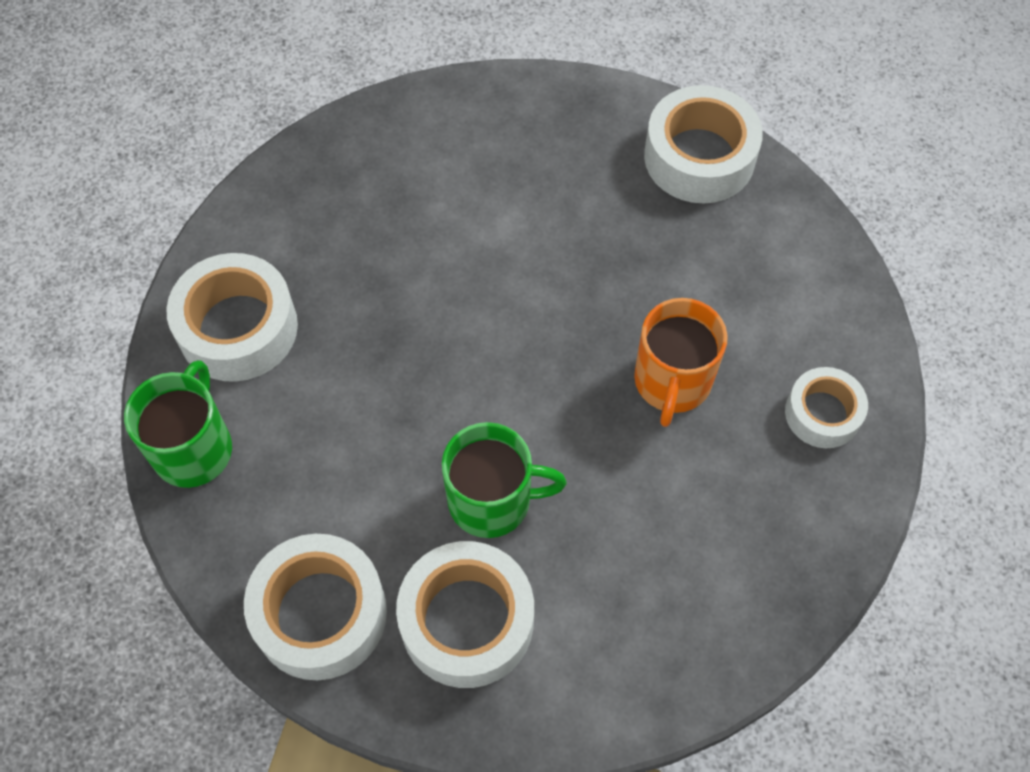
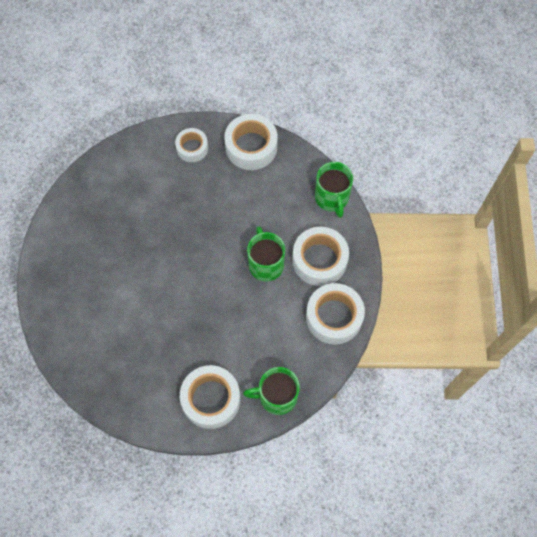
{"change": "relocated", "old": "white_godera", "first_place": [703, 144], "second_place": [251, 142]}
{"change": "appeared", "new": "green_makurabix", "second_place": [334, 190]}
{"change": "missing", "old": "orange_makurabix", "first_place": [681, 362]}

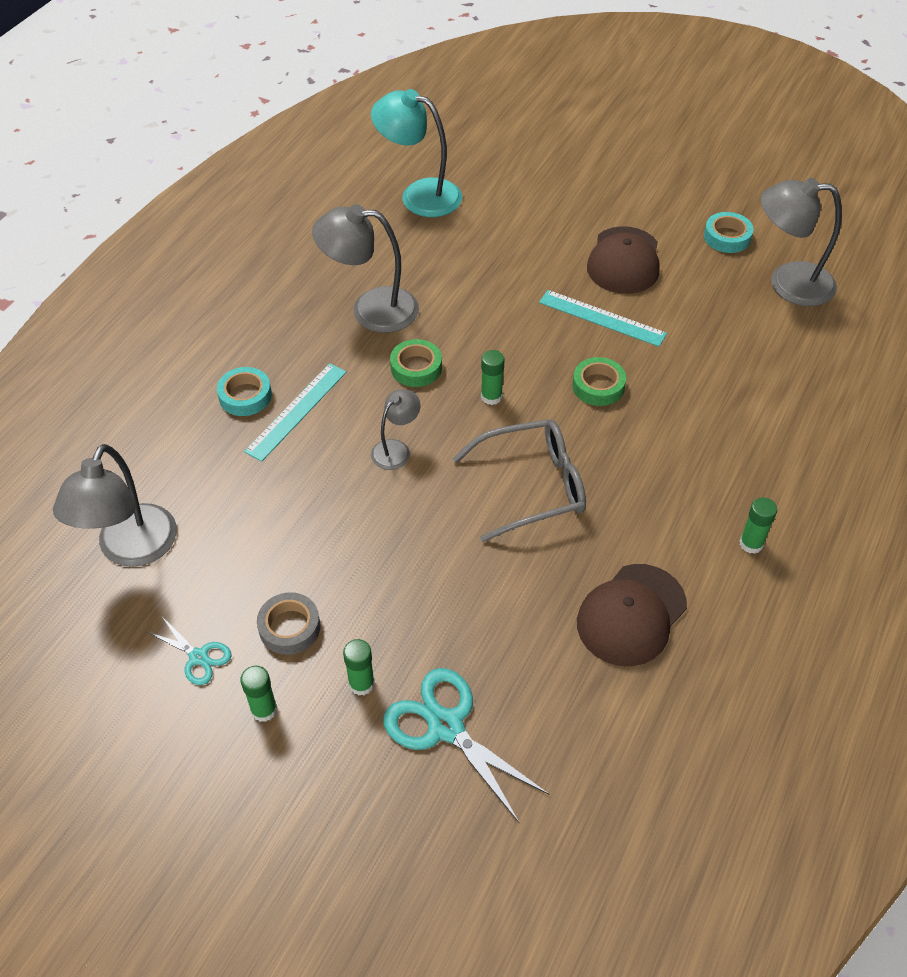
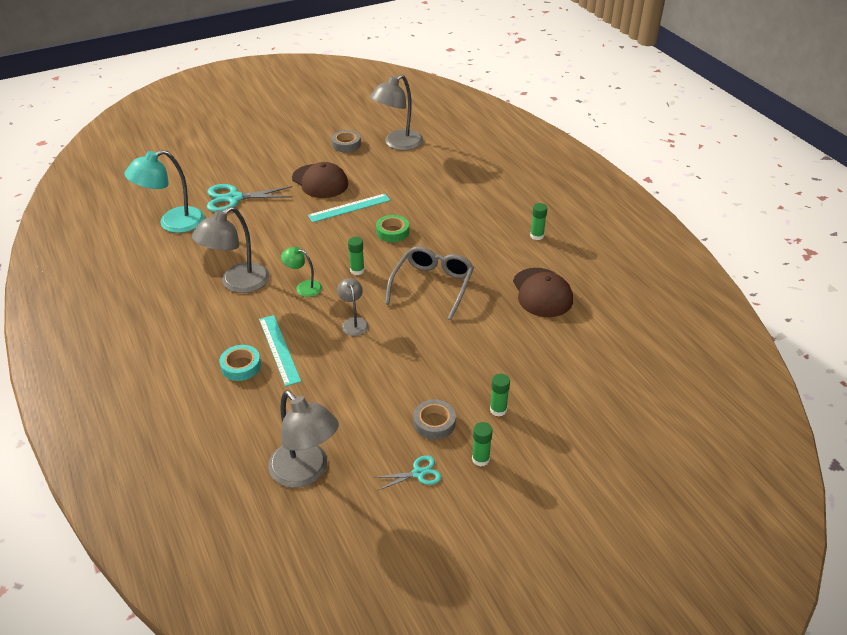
{"change": "relocated", "old": "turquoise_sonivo", "first_place": [466, 745], "second_place": [250, 198]}
{"change": "exchanged", "old": "green_godera", "new": "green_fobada", "first_place": [416, 363], "second_place": [301, 272]}
{"change": "colour", "old": "turquoise_godera", "new": "grey_godera", "first_place": [729, 232], "second_place": [346, 141]}

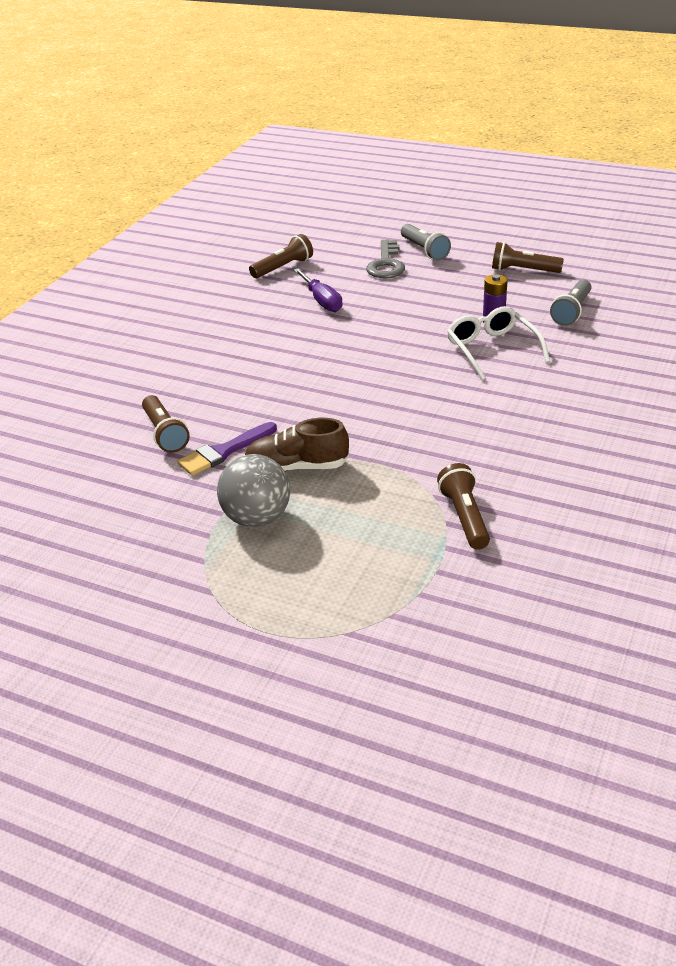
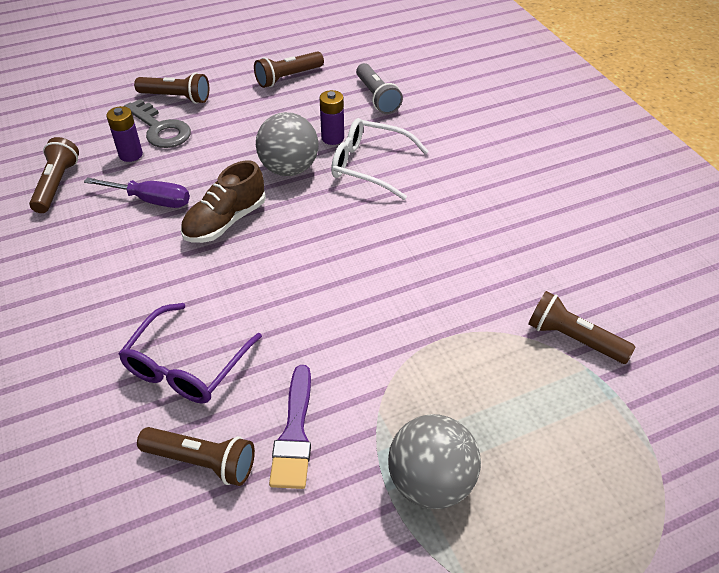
{"change": "appeared", "new": "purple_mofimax", "second_place": [124, 134]}
{"change": "appeared", "new": "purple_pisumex", "second_place": [190, 353]}
{"change": "colour", "old": "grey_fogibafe", "new": "brown_fogibafe", "first_place": [426, 242], "second_place": [171, 88]}
{"change": "relocated", "old": "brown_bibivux", "first_place": [297, 444], "second_place": [223, 201]}
{"change": "appeared", "new": "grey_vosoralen", "second_place": [287, 144]}

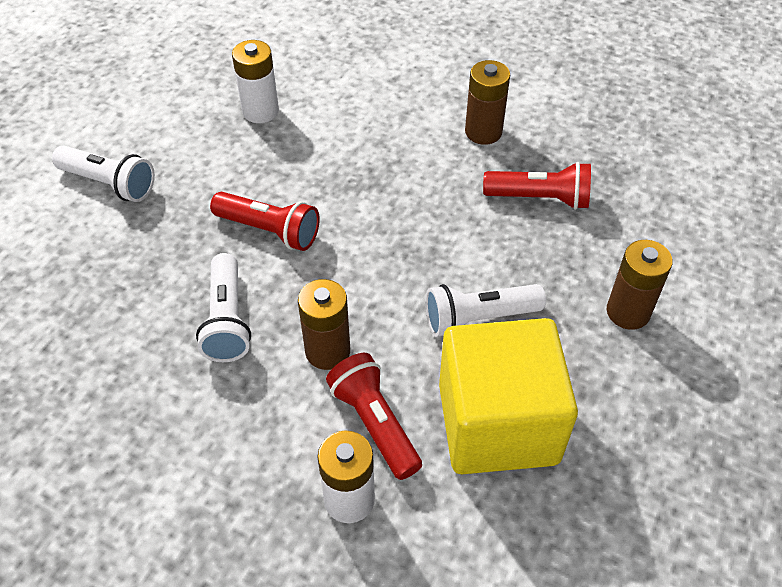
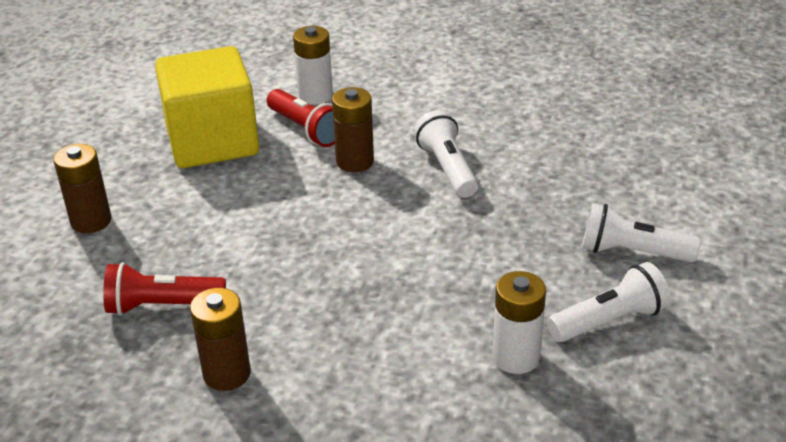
{"change": "relocated", "old": "white_fogibafe", "first_place": [485, 310], "second_place": [609, 302]}
{"change": "missing", "old": "red_fogibafe", "first_place": [264, 221]}

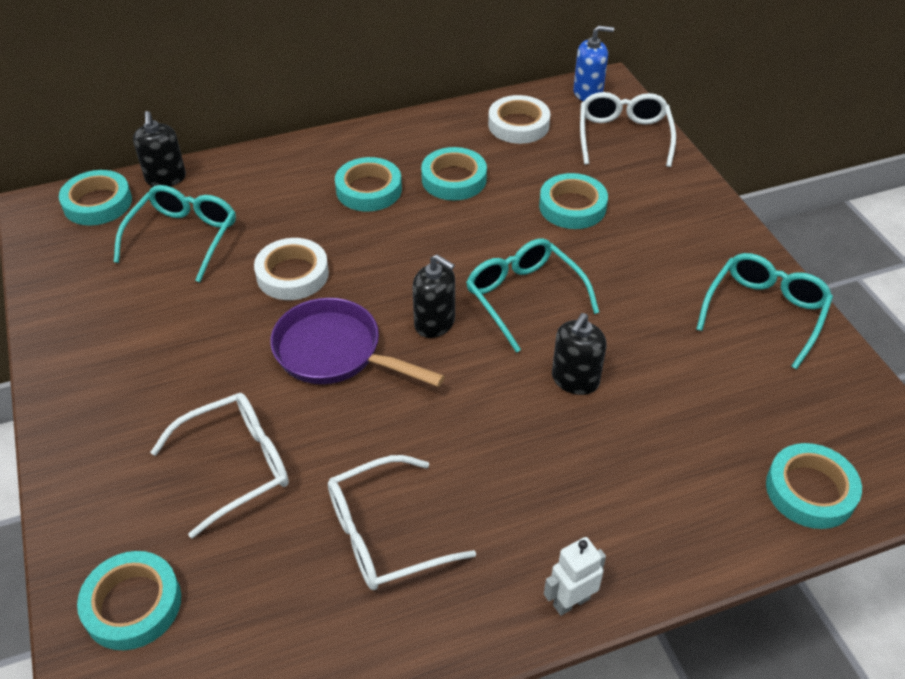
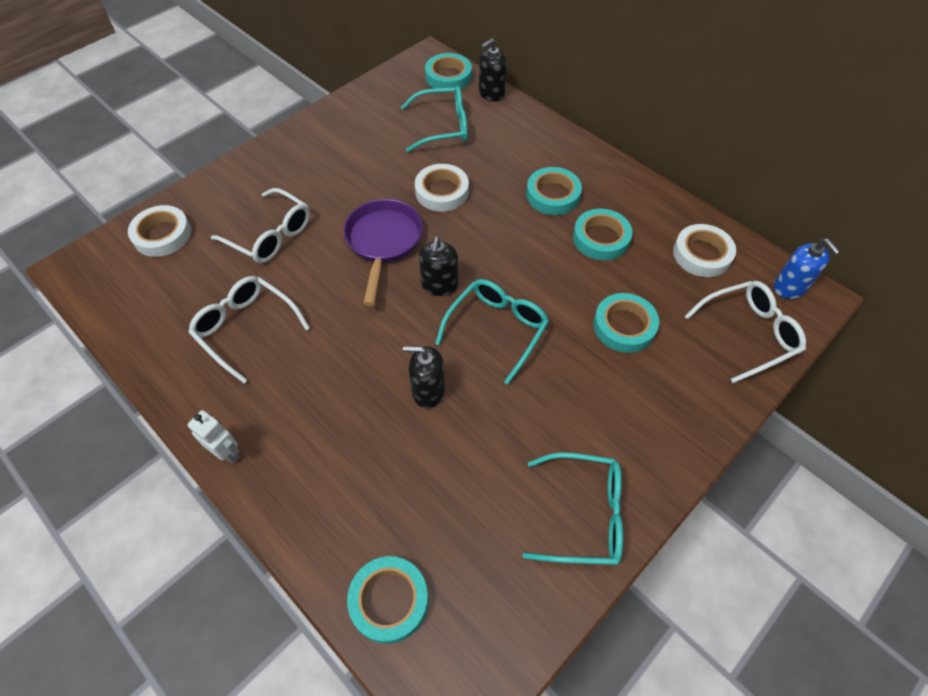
{"change": "colour", "old": "turquoise_godera", "new": "white_godera", "first_place": [129, 600], "second_place": [159, 231]}

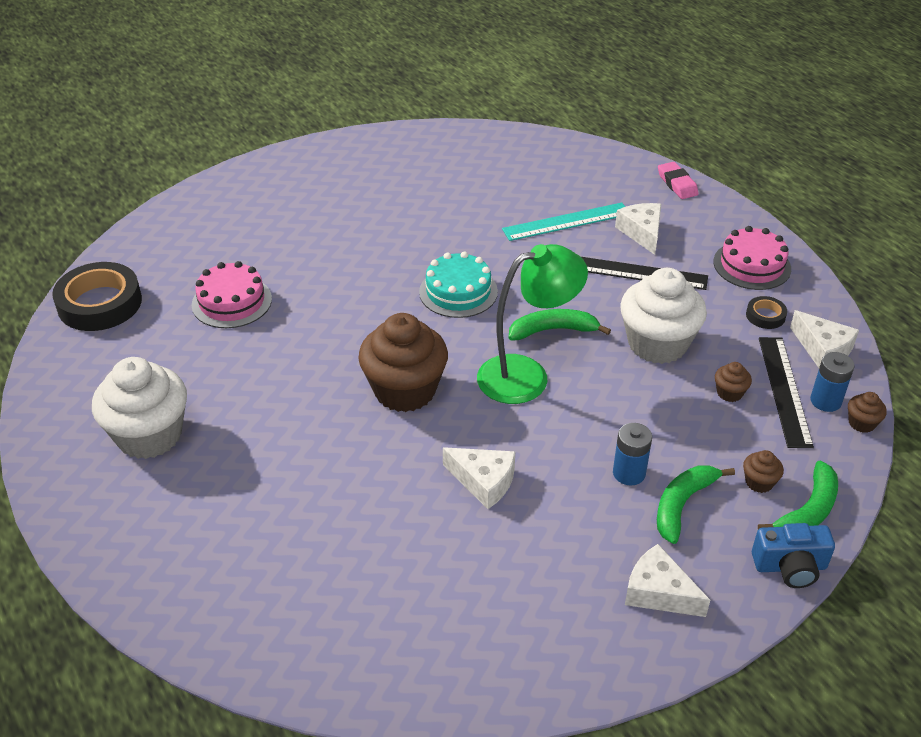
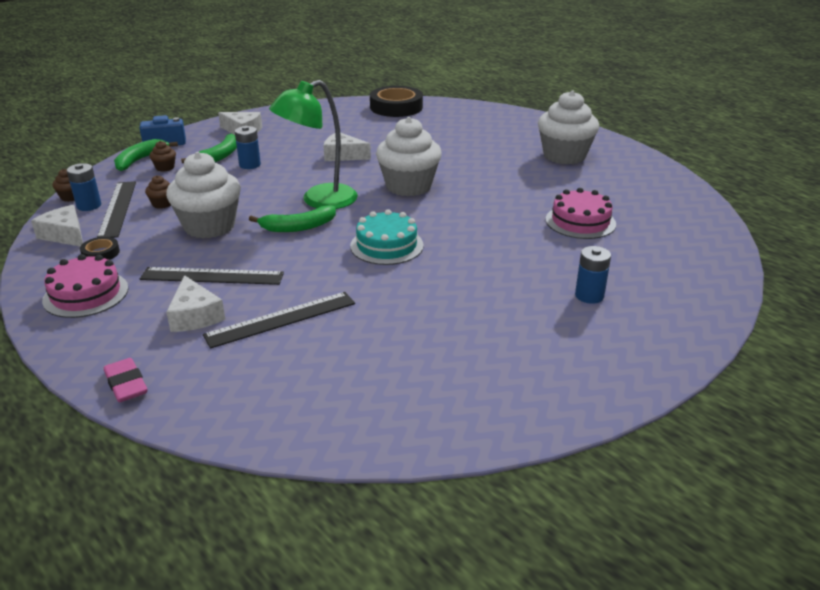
{"change": "colour", "old": "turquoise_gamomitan", "new": "black_gamomitan", "first_place": [563, 222], "second_place": [279, 320]}
{"change": "relocated", "old": "black_godera", "first_place": [97, 296], "second_place": [396, 101]}
{"change": "colour", "old": "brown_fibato", "new": "white_fibato", "first_place": [403, 362], "second_place": [409, 156]}
{"change": "appeared", "new": "blue_mofimax", "second_place": [593, 275]}

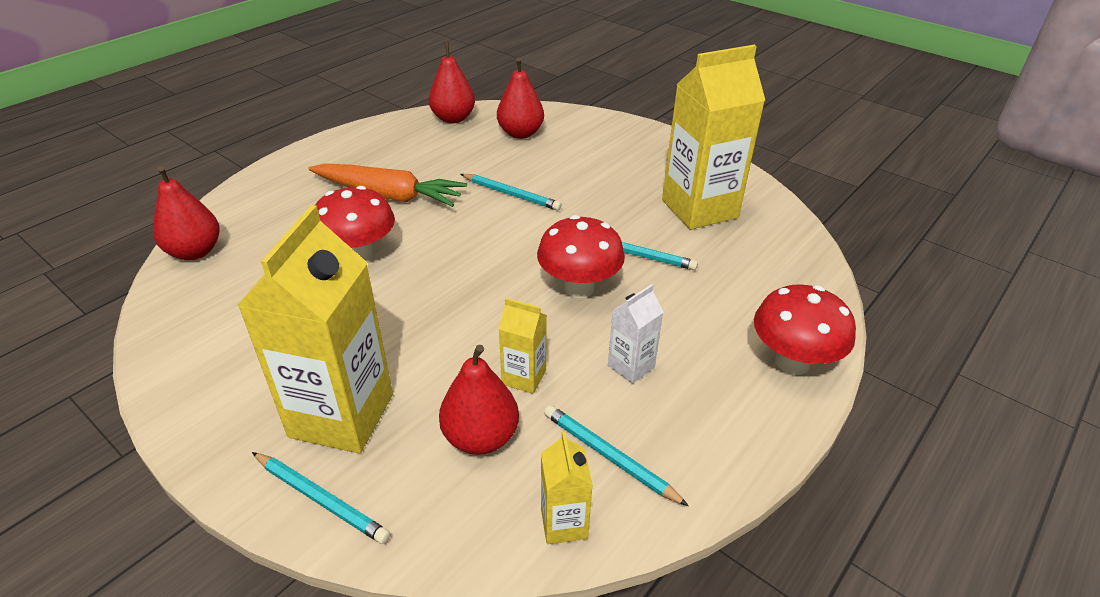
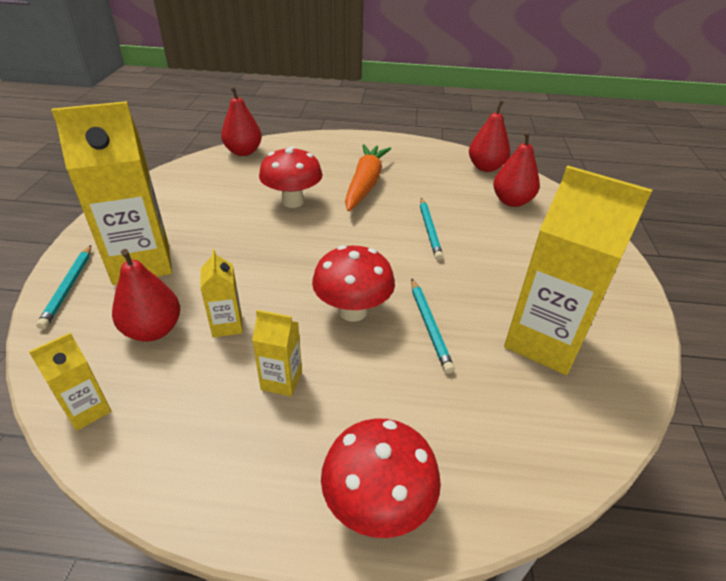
{"change": "colour", "old": "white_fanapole", "new": "yellow_fanapole", "first_place": [635, 334], "second_place": [277, 353]}
{"change": "spun", "old": "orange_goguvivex", "first_place": [387, 185], "second_place": [368, 177], "degrees": -150}
{"change": "missing", "old": "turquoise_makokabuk", "first_place": [616, 455]}

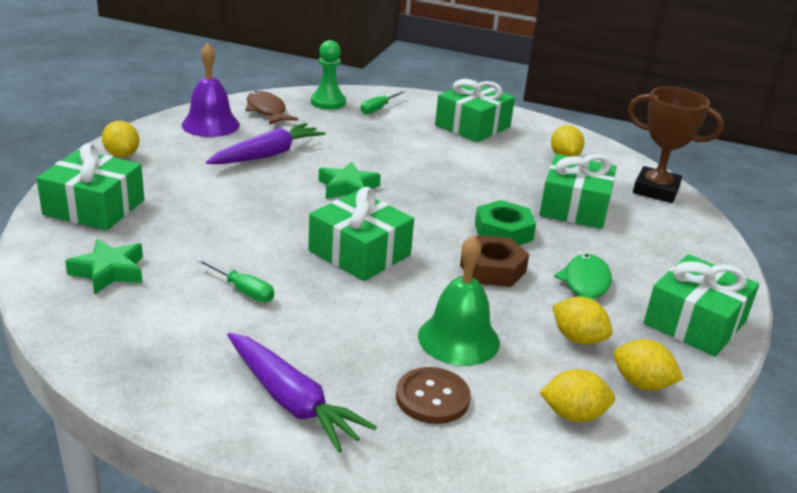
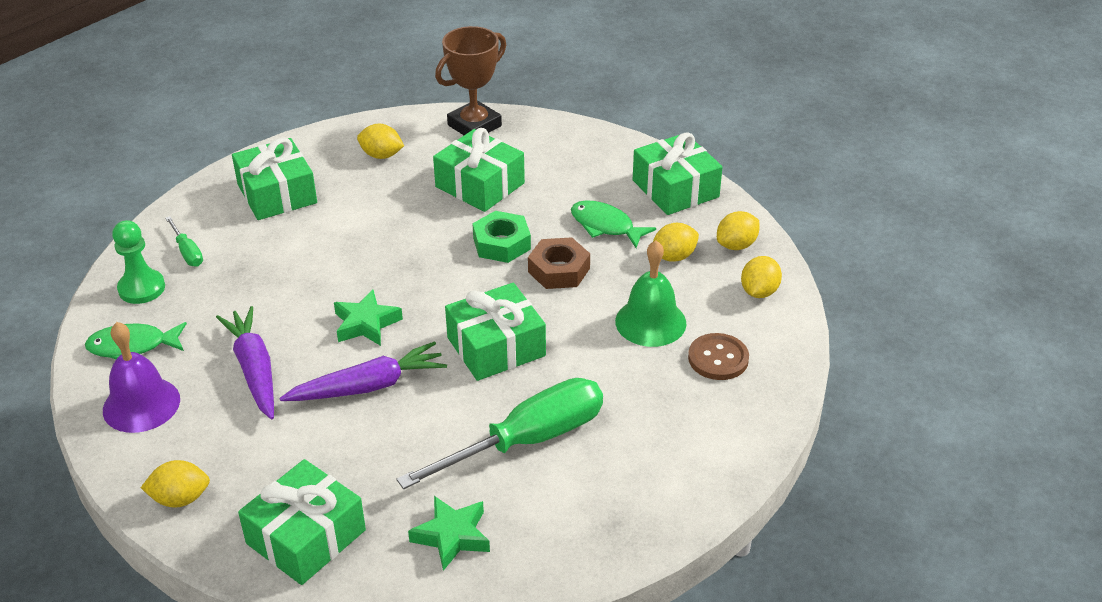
{"change": "colour", "old": "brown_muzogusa", "new": "green_muzogusa", "first_place": [271, 108], "second_place": [136, 340]}
{"change": "relocated", "old": "purple_goguvivex", "first_place": [302, 392], "second_place": [363, 371]}
{"change": "size", "old": "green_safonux", "first_place": [235, 280], "second_place": [499, 433], "factor": 2.27}

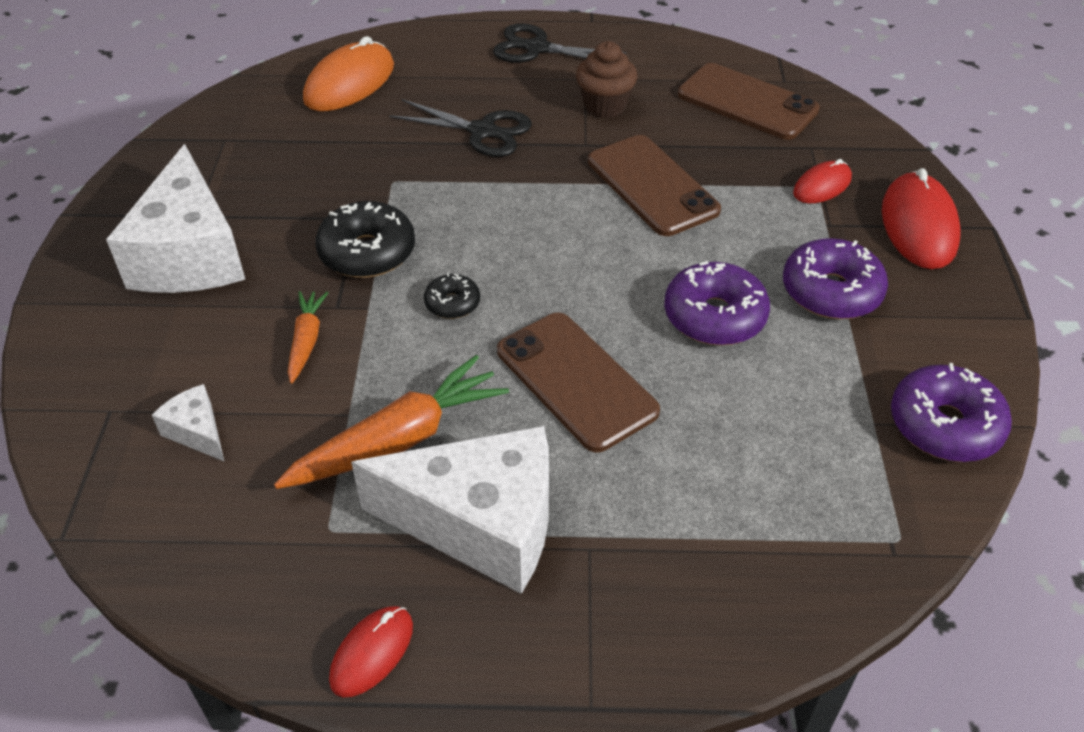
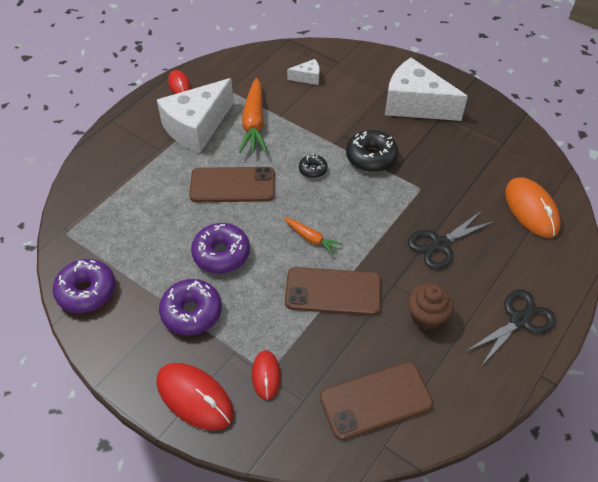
{"change": "relocated", "old": "orange_goguvivex", "first_place": [308, 337], "second_place": [313, 236]}

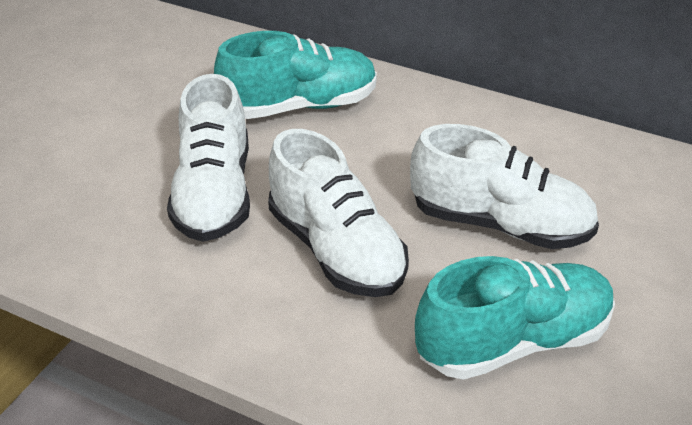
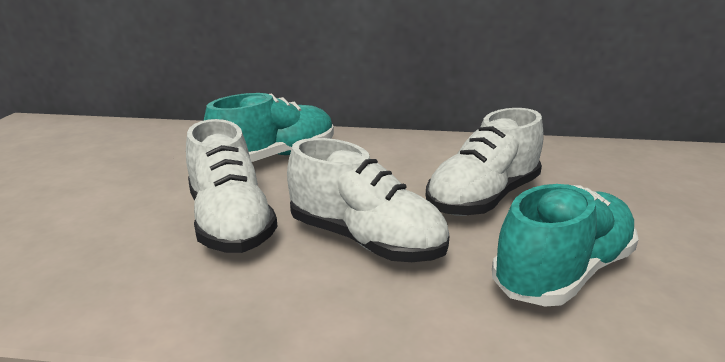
{"change": "spun", "old": "white_bibivux", "first_place": [504, 186], "second_place": [485, 162], "degrees": 135}

